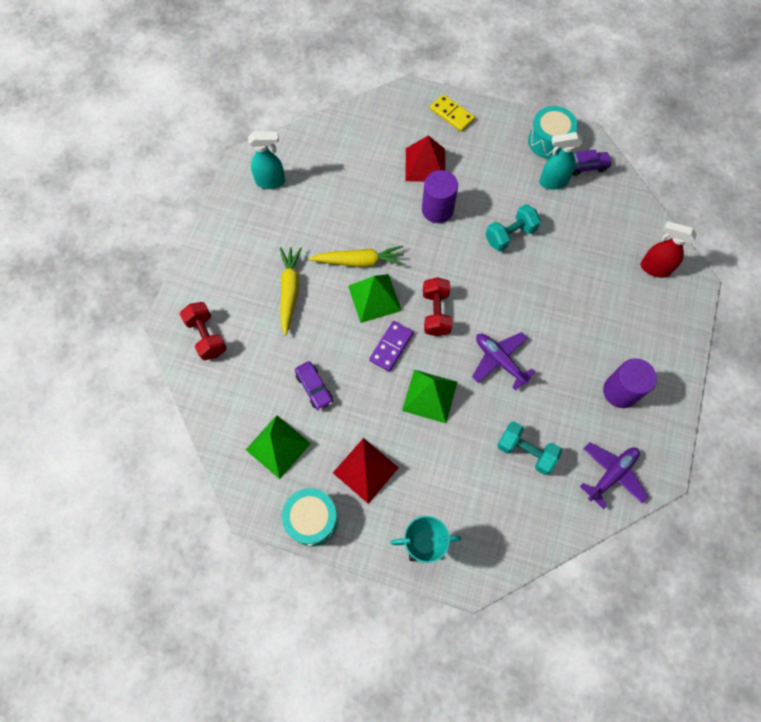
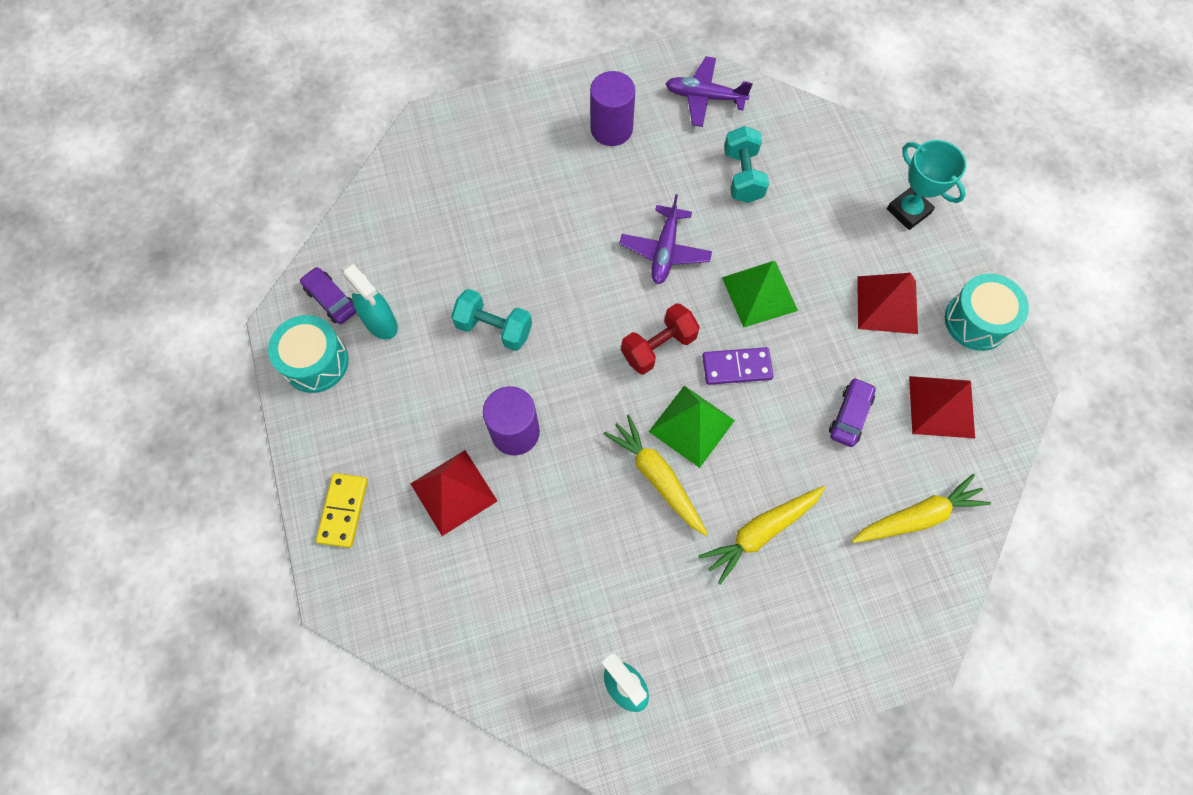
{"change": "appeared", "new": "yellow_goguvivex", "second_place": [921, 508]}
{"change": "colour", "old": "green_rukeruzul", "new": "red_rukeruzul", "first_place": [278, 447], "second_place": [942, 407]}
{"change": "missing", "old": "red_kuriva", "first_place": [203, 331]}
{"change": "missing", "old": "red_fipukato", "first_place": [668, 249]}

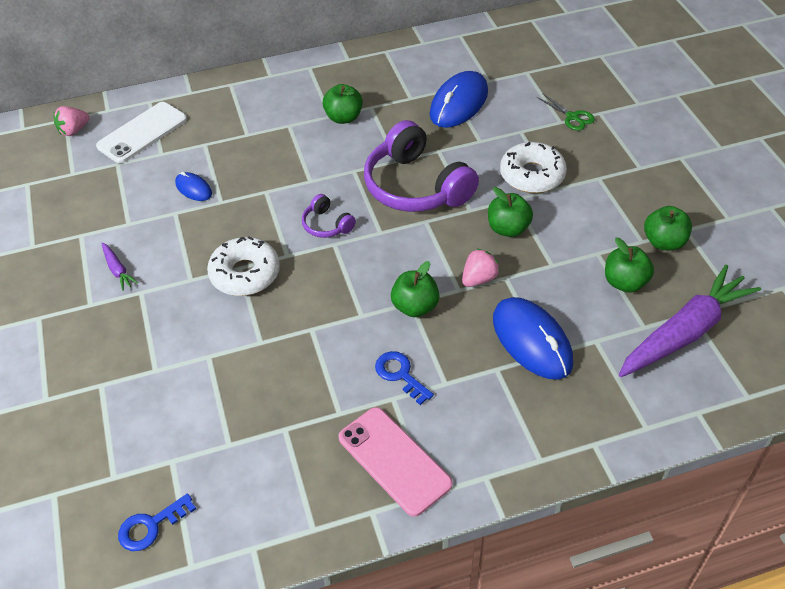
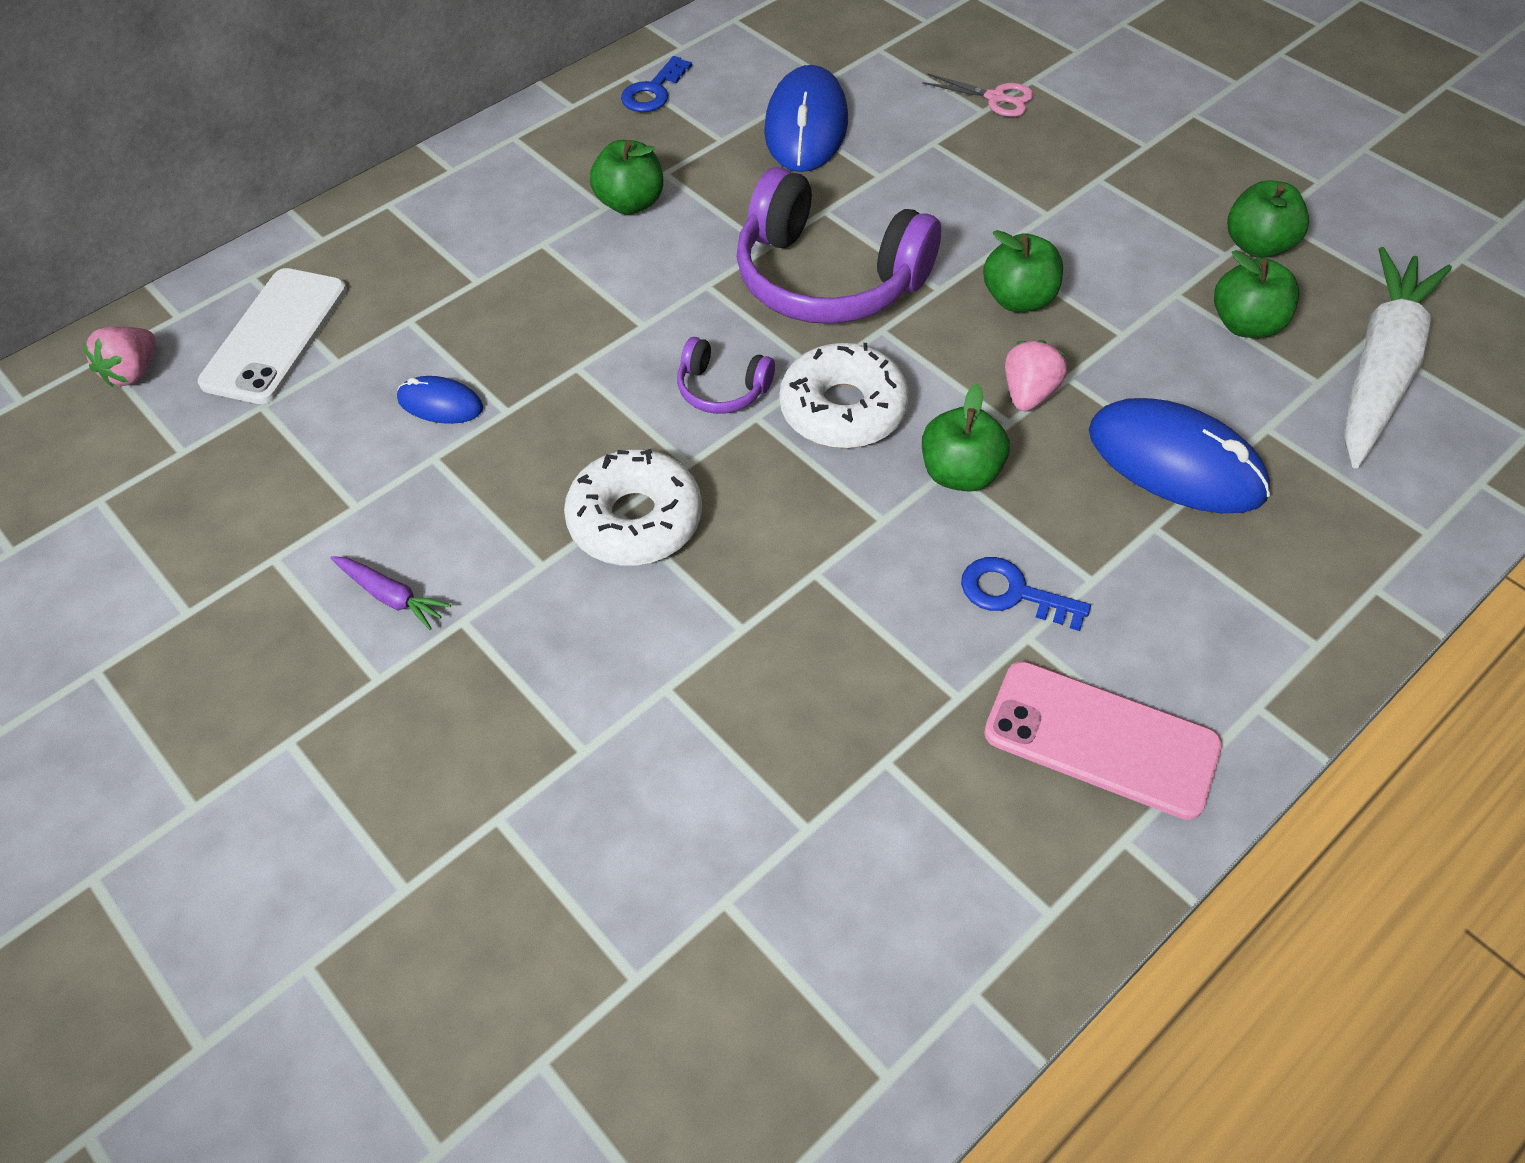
{"change": "relocated", "old": "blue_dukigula", "first_place": [157, 522], "second_place": [656, 84]}
{"change": "relocated", "old": "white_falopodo", "first_place": [533, 167], "second_place": [844, 396]}
{"change": "colour", "old": "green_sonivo", "new": "pink_sonivo", "first_place": [566, 112], "second_place": [978, 95]}
{"change": "colour", "old": "purple_goguvivex", "new": "white_goguvivex", "first_place": [690, 321], "second_place": [1398, 357]}

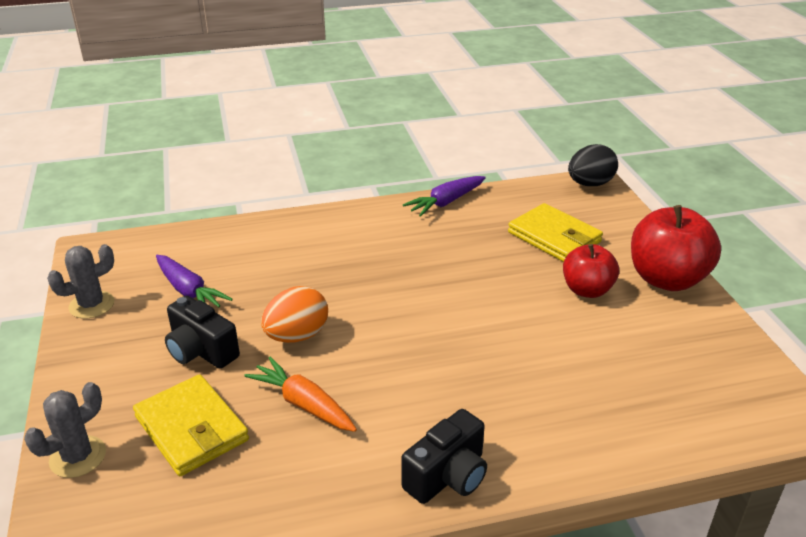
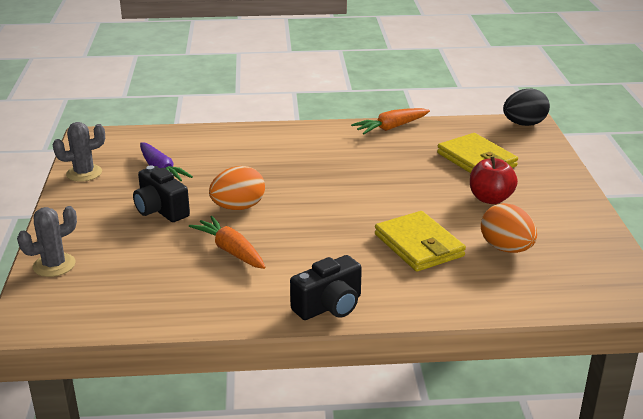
{"change": "colour", "old": "purple_goguvivex", "new": "orange_goguvivex", "first_place": [444, 196], "second_place": [390, 121]}
{"change": "relocated", "old": "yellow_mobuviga", "first_place": [191, 425], "second_place": [420, 241]}
{"change": "appeared", "new": "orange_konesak", "second_place": [509, 228]}
{"change": "missing", "old": "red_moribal", "first_place": [676, 248]}

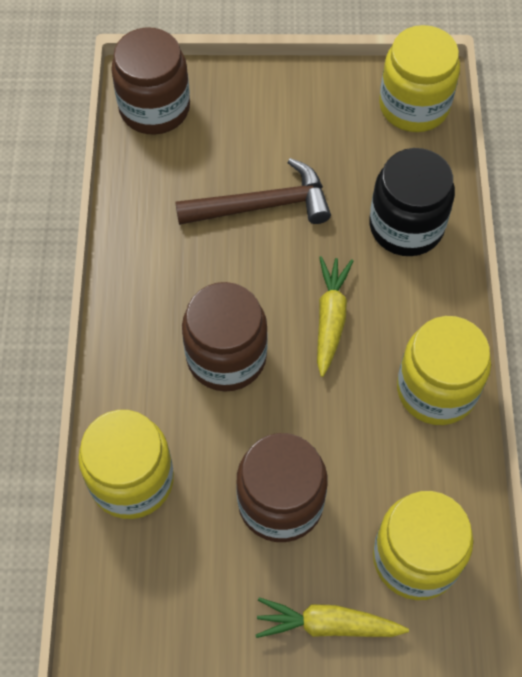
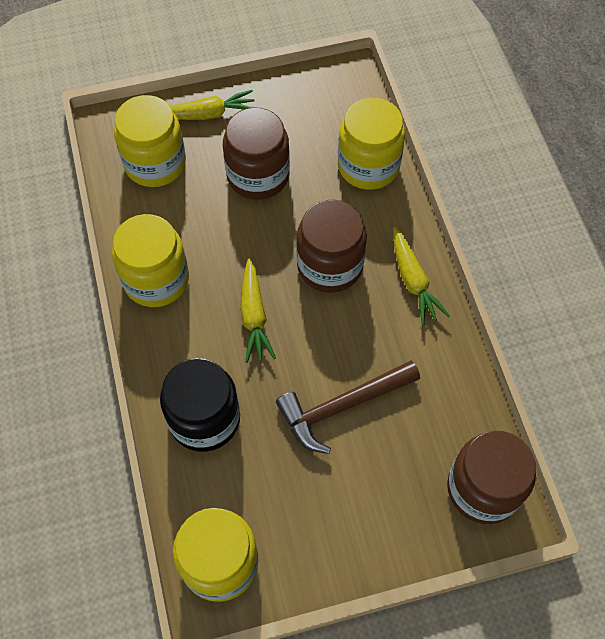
{"change": "appeared", "new": "yellow_goguvivex", "second_place": [421, 276]}

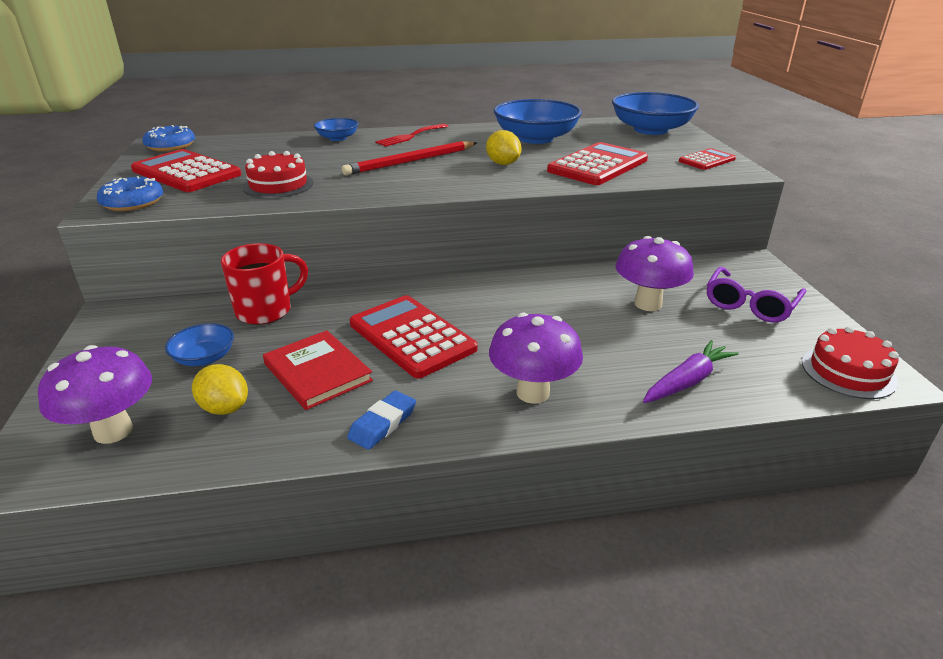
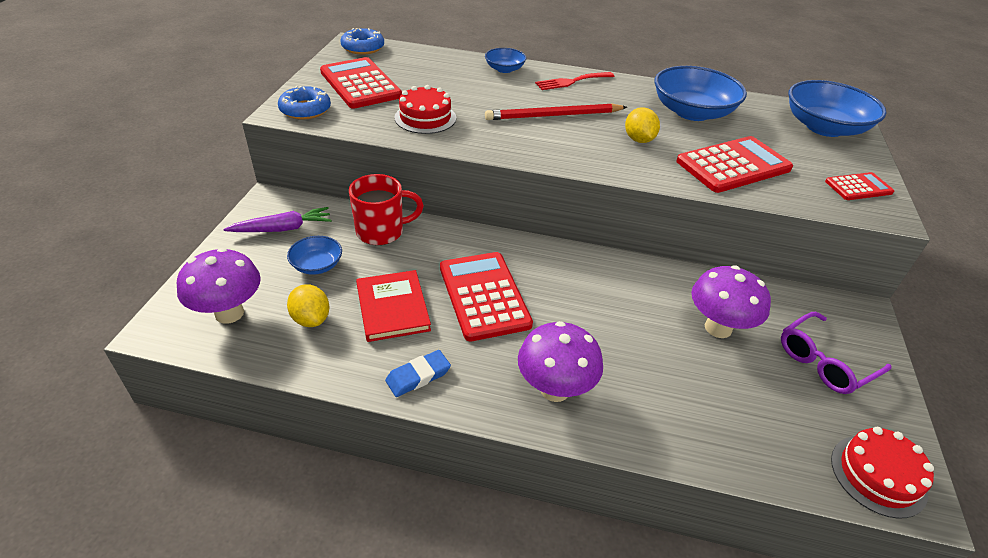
{"change": "relocated", "old": "purple_goguvivex", "first_place": [691, 371], "second_place": [277, 219]}

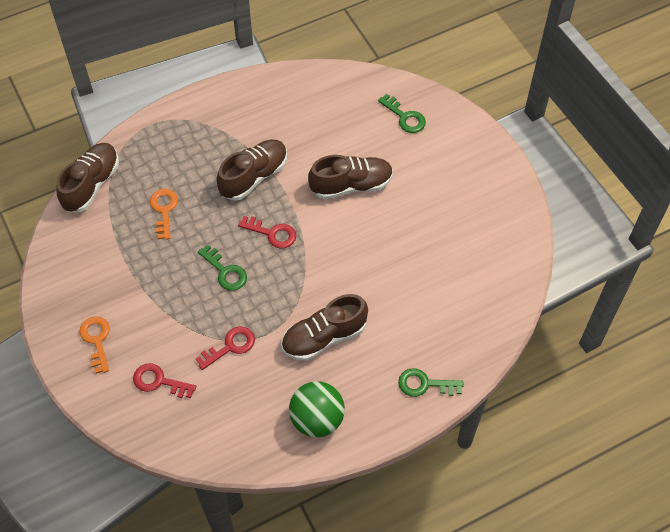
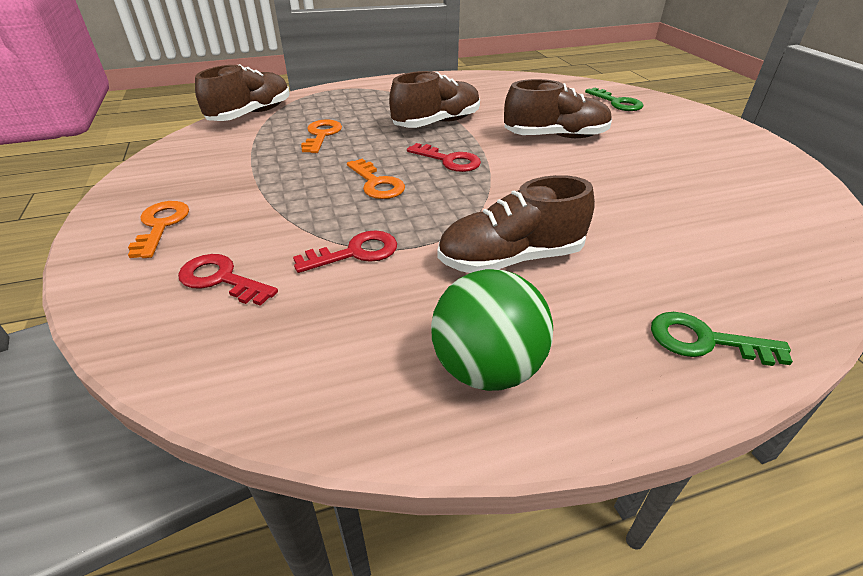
{"change": "colour", "old": "green_dukigula", "new": "orange_dukigula", "first_place": [222, 268], "second_place": [376, 179]}

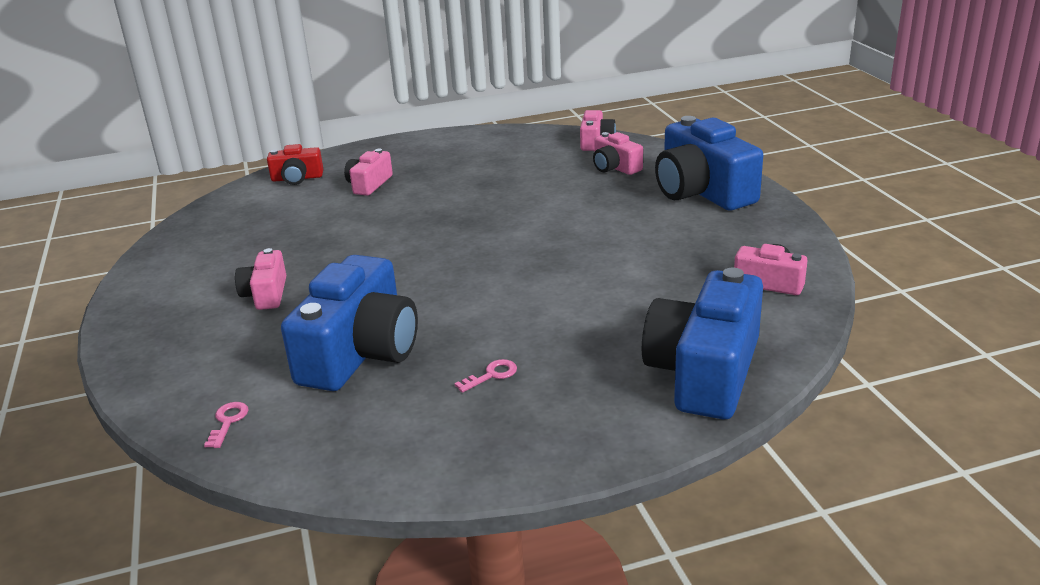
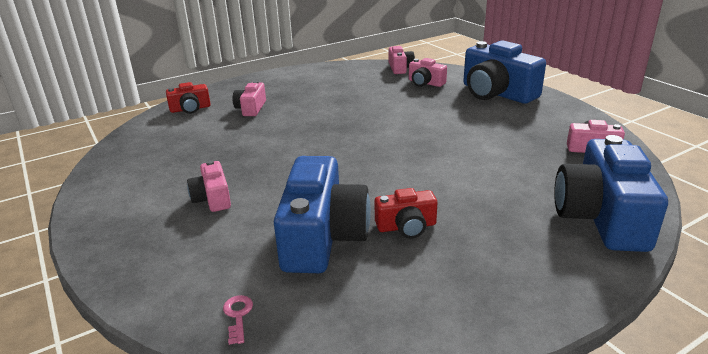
{"change": "appeared", "new": "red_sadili", "second_place": [405, 213]}
{"change": "missing", "old": "pink_dukigula", "first_place": [485, 376]}

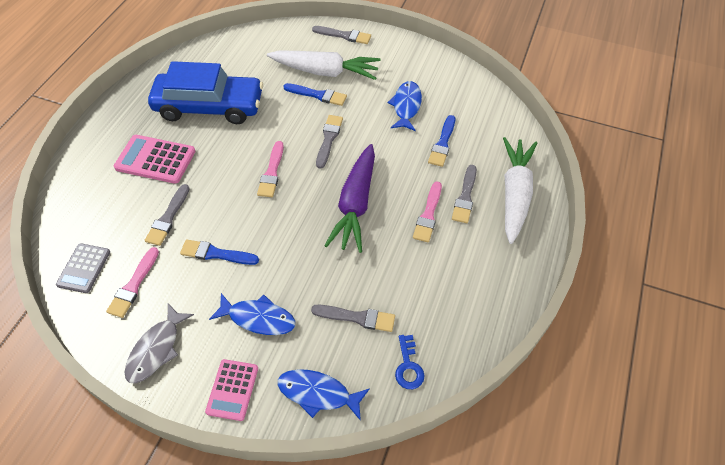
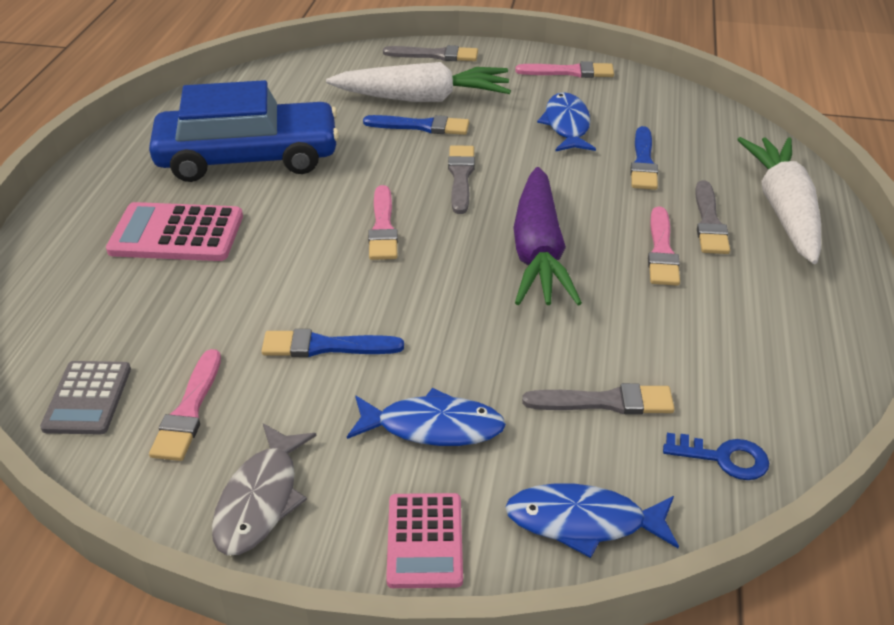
{"change": "appeared", "new": "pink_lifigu", "second_place": [564, 69]}
{"change": "spun", "old": "blue_dukigula", "first_place": [410, 362], "second_place": [716, 456], "degrees": -60}
{"change": "missing", "old": "grey_lifigu", "first_place": [167, 215]}

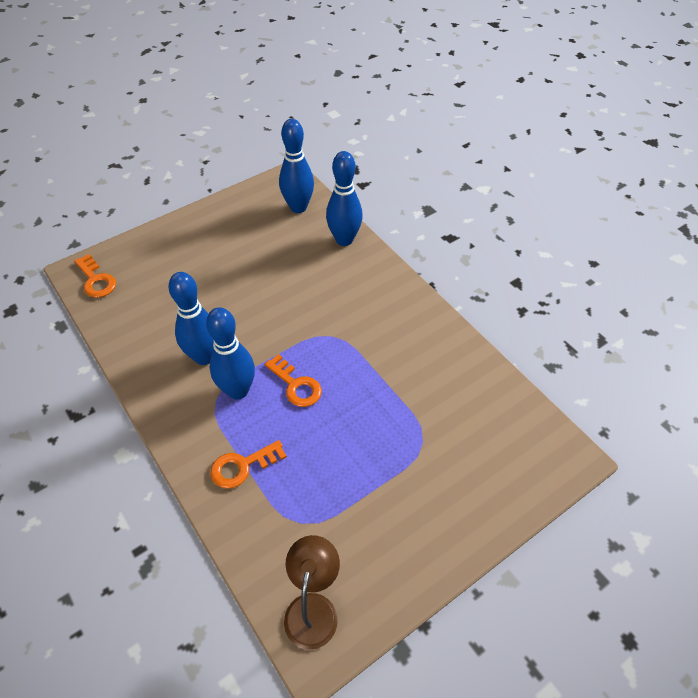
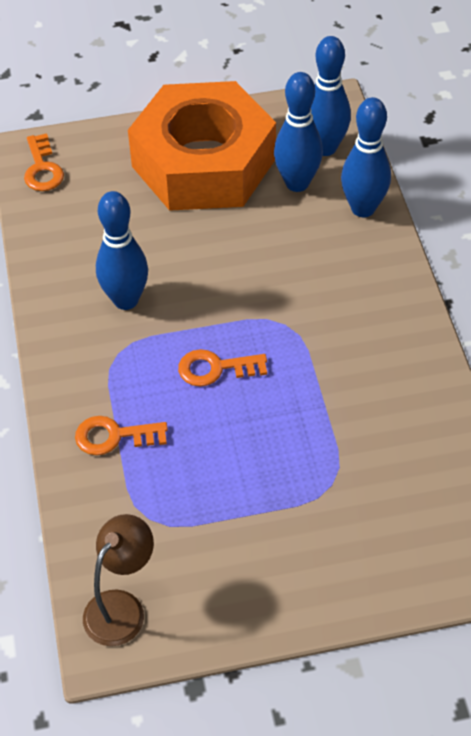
{"change": "appeared", "new": "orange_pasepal", "second_place": [202, 146]}
{"change": "spun", "old": "orange_dukigula", "first_place": [293, 380], "second_place": [222, 367], "degrees": 105}
{"change": "relocated", "old": "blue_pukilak", "first_place": [230, 353], "second_place": [298, 132]}

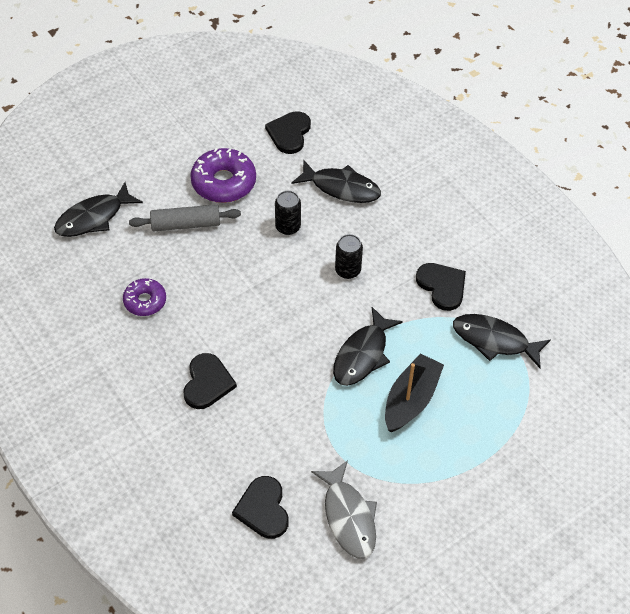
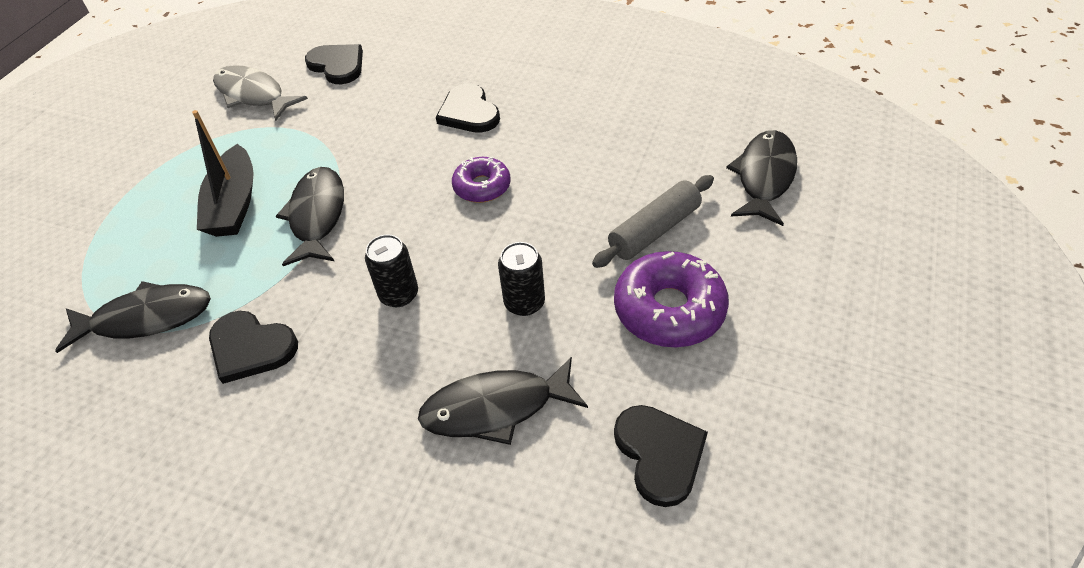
{"change": "relocated", "old": "purple_falopodo", "first_place": [144, 297], "second_place": [481, 180]}

